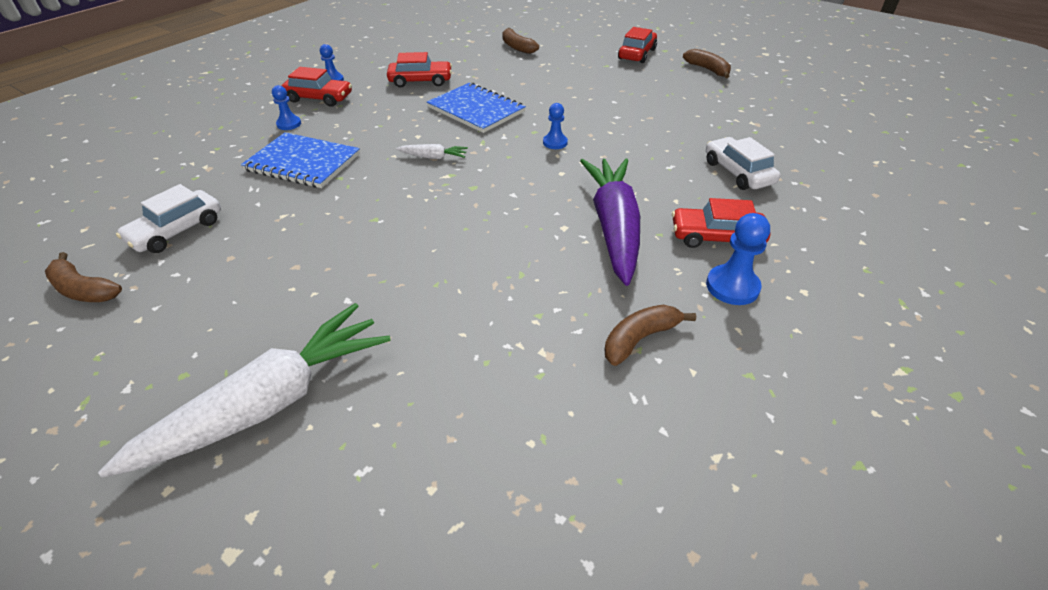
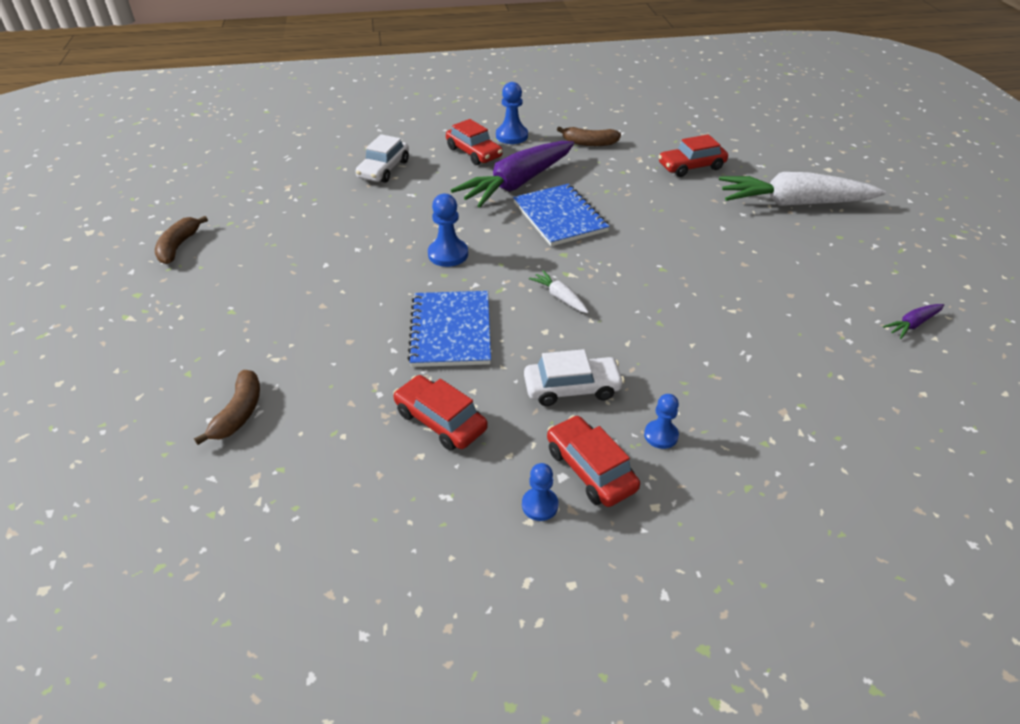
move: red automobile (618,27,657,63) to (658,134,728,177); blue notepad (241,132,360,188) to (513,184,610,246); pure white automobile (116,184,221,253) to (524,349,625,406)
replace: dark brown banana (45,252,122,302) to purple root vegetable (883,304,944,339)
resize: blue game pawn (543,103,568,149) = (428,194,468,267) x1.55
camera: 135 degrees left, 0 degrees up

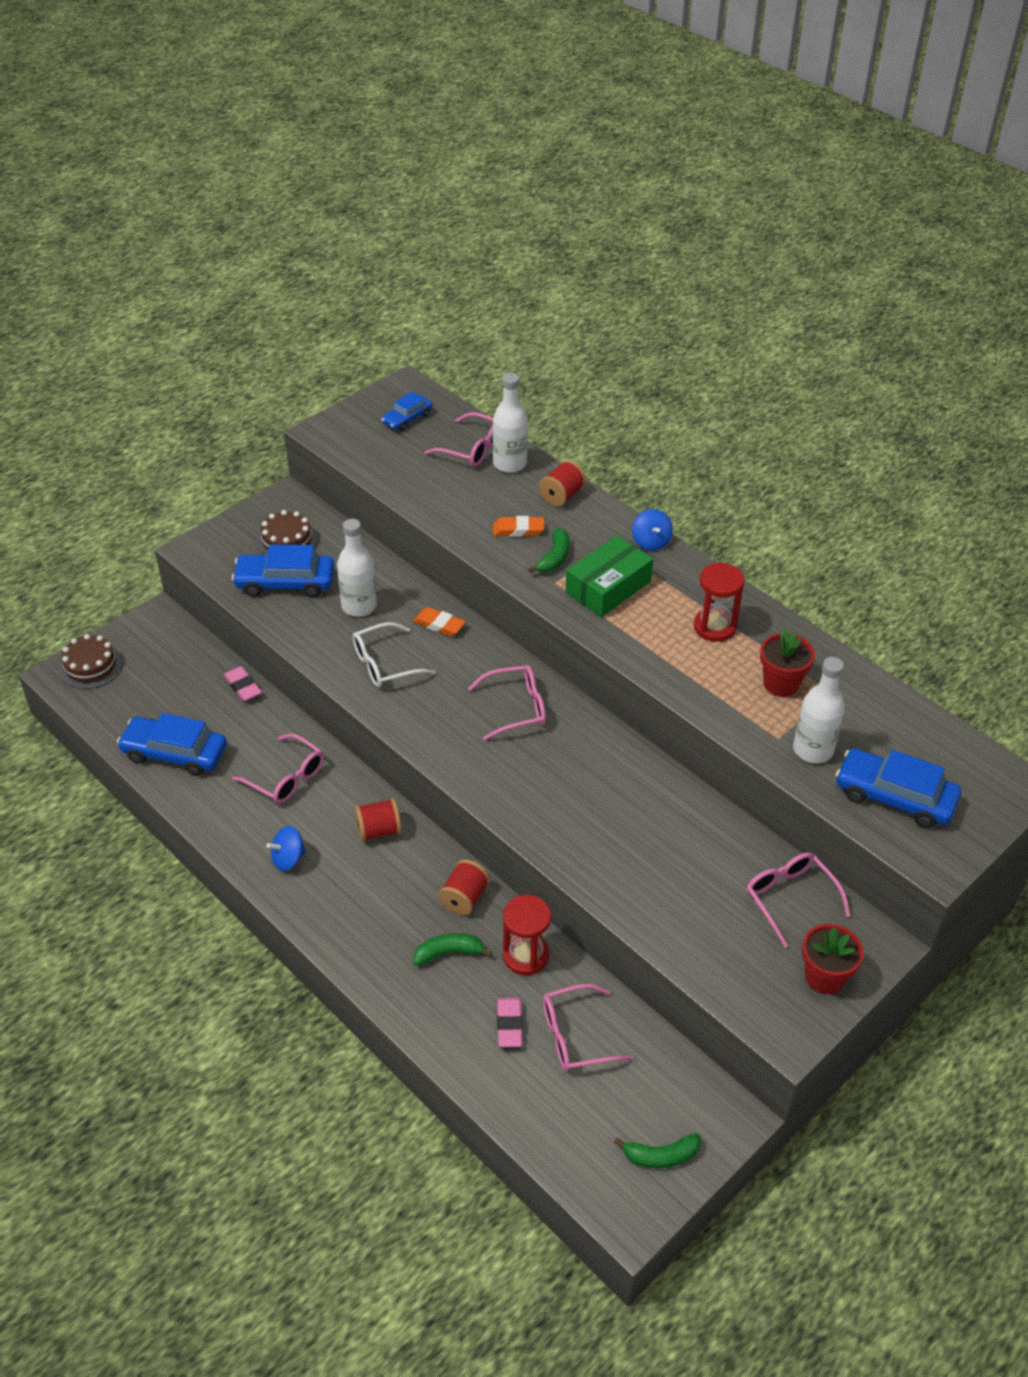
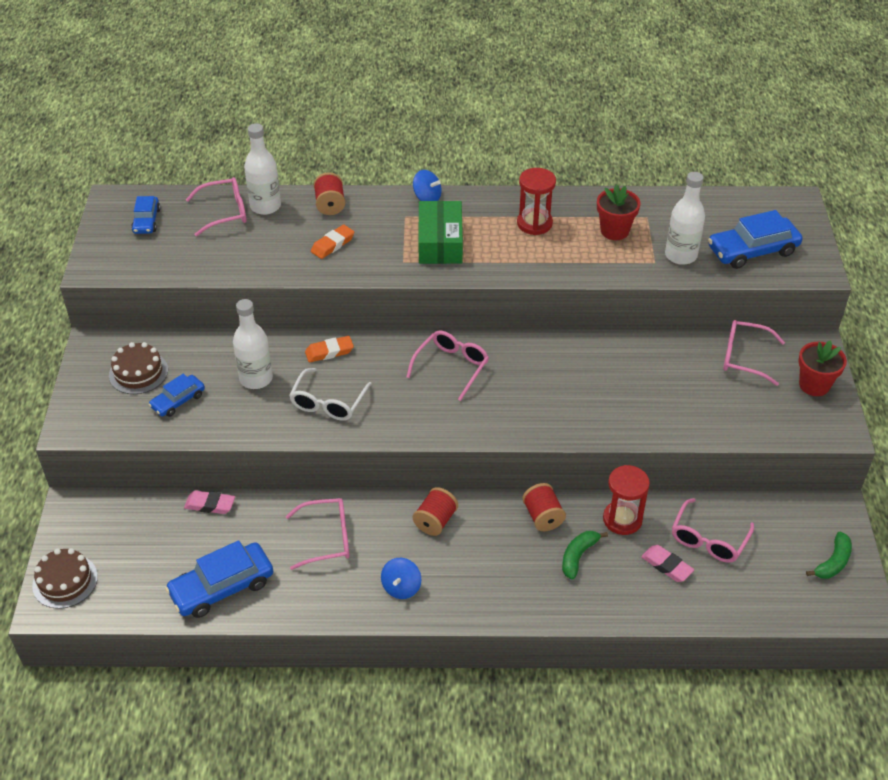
delete: green banana (528,528,569,573)
resize: blue automobile (232,545,334,597) = (149,374,205,417) x0.58
camera: 45 degrees left, 0 degrees up

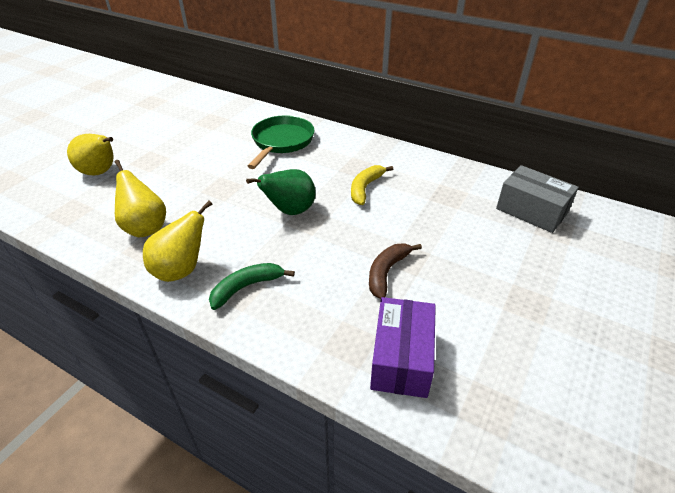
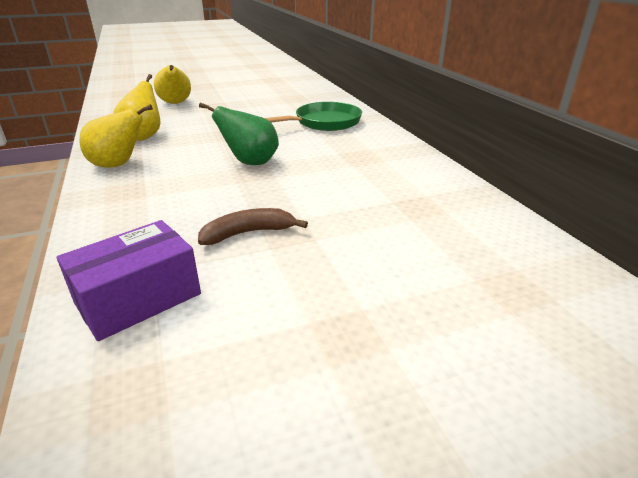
delete: yellow banana (351,165,393,205); grey parcel (496,165,579,233); green banana (209,263,295,310)
camera: 40 degrees right, 10 degrees down

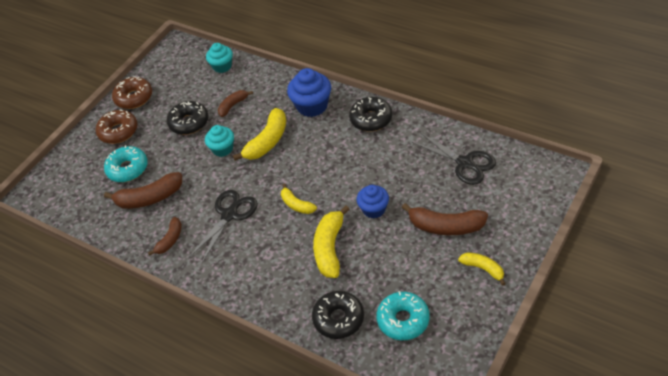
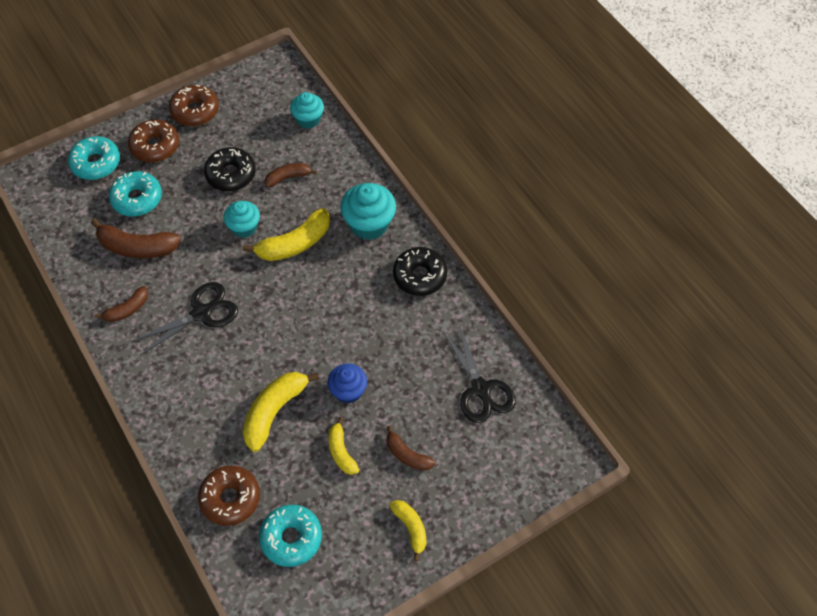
insert: teal glazed donut (68,136,120,180)
move: yellow banana (281,184,317,214) to (328,417,359,475)
recolor: blue cupcake (287,68,331,117) to teal cupcake (340,183,396,240); jet-black glazed donut (312,291,364,339) to dark brown glazed donut (198,466,260,526)
resize: dark brown banana (402,203,488,235) = (387,425,436,471) x0.60
camera: 20 degrees right, 10 degrees up

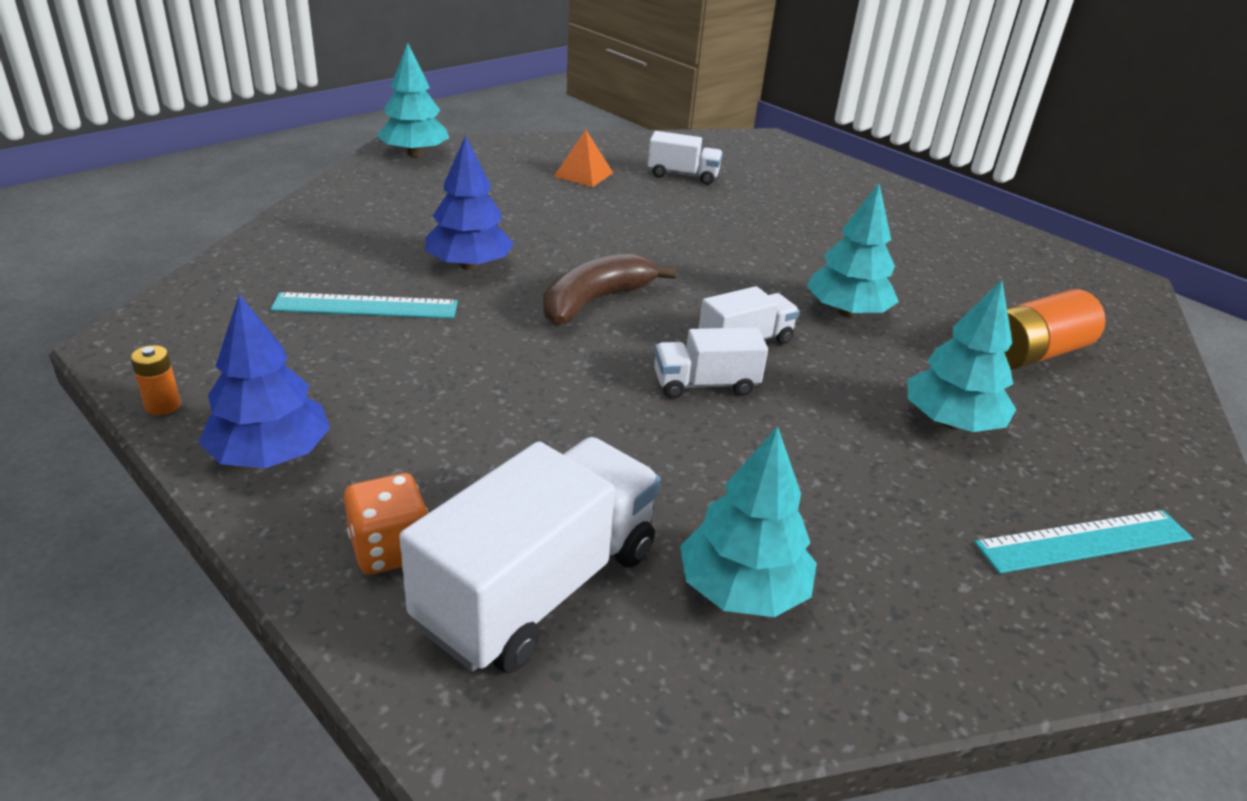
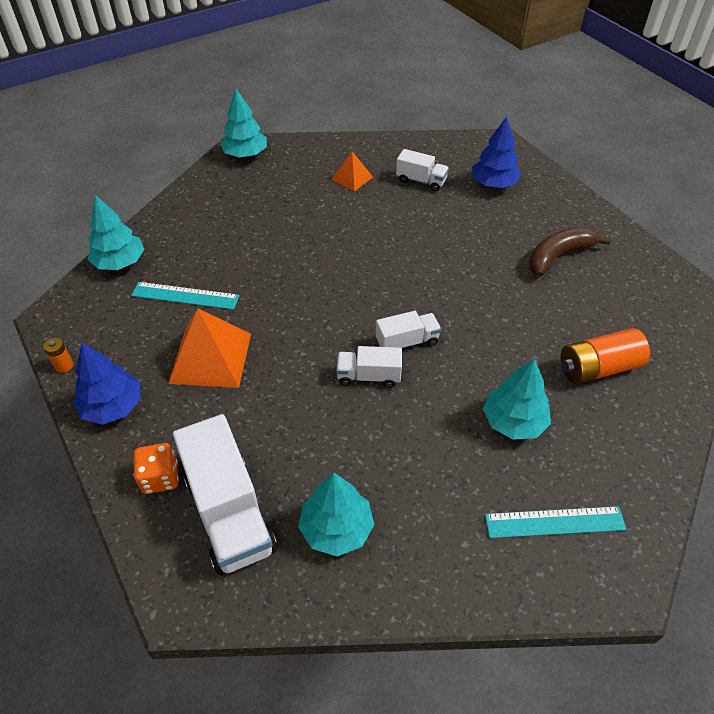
insert: orange-coloured solid pyramid (168,308,251,388)
move: blue toy tree (425,135,514,270) to (472,117,521,188); teal toy tree (807,183,899,317) to (88,195,145,270); dark brown banana (543,253,676,325) to (529,228,611,276)
rotate: pure white truck (399,437,661,673) = (173,414,277,575) 105 degrees clockwise
camera: 15 degrees right, 15 degrees up

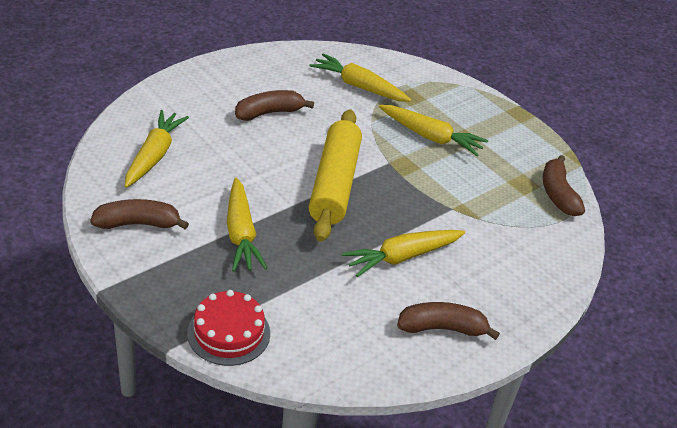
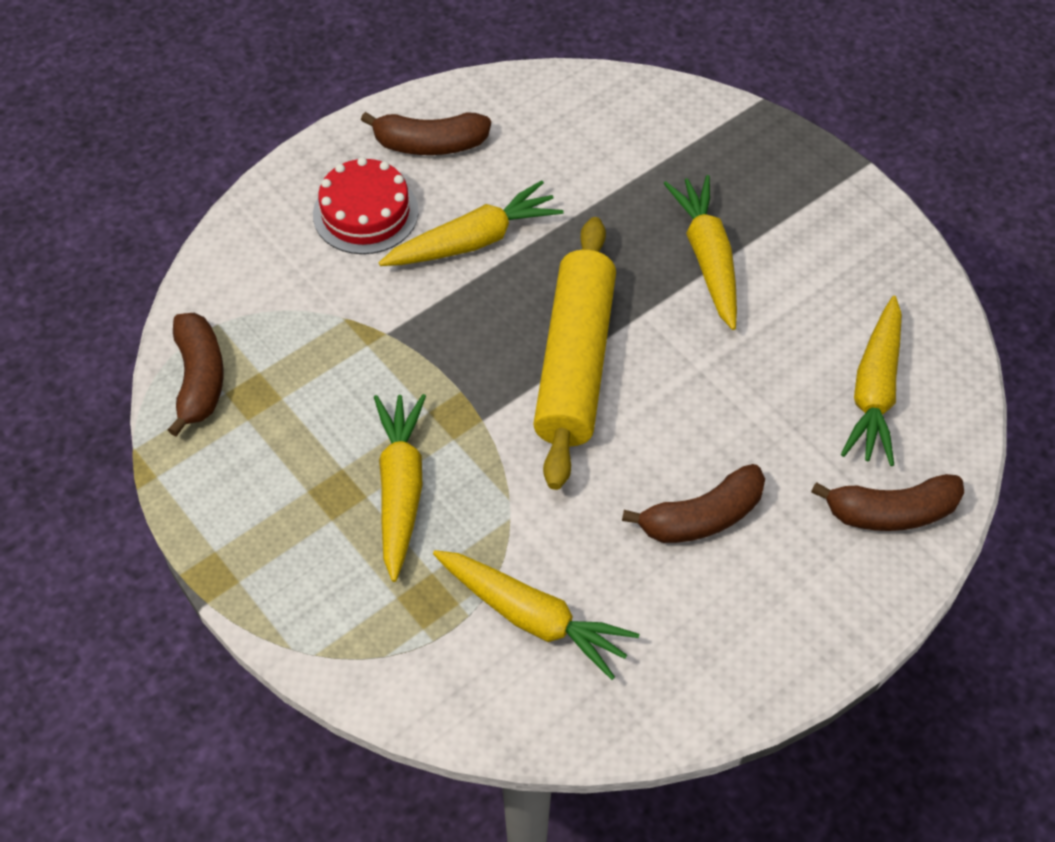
move: dark brown banana (90,199,189,229) to (811,474,964,531); red layer cake (187,290,270,366) to (313,157,419,254)
rotate: yellow root vegetable (379,105,488,156) = (374,394,426,582) 60 degrees clockwise
camera: 175 degrees left, 15 degrees up

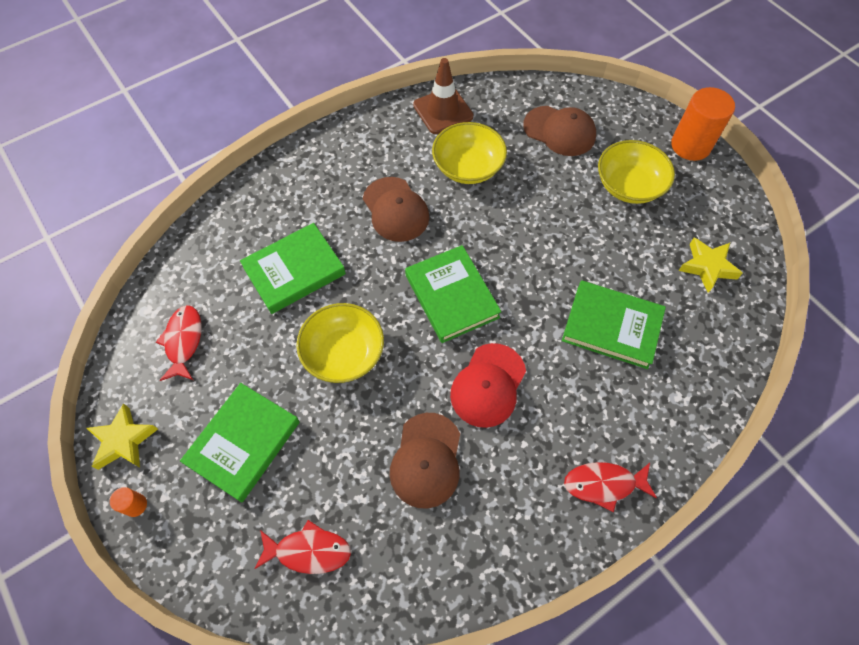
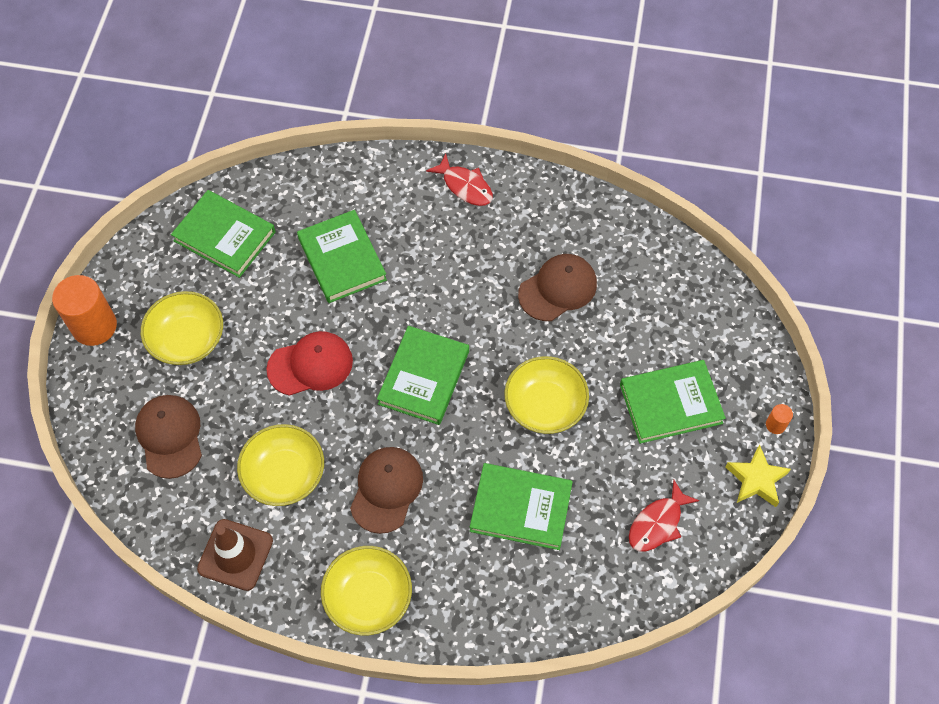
delete: red fish figure (255,520,351,574)
insert: yellow deep dish (321,546,412,635)
move: red baseball cap (450,343,526,428) to (266,331,353,396)
replace: yellow star (678,237,743,293) to green hardback (171,190,276,278)
camera: 135 degrees left, 0 degrees up

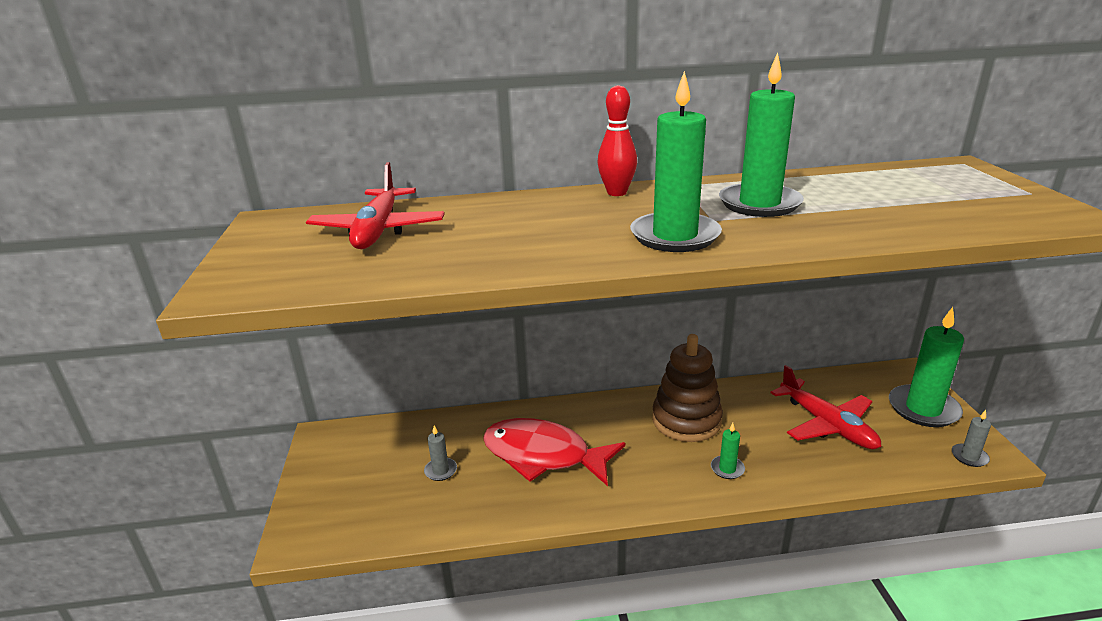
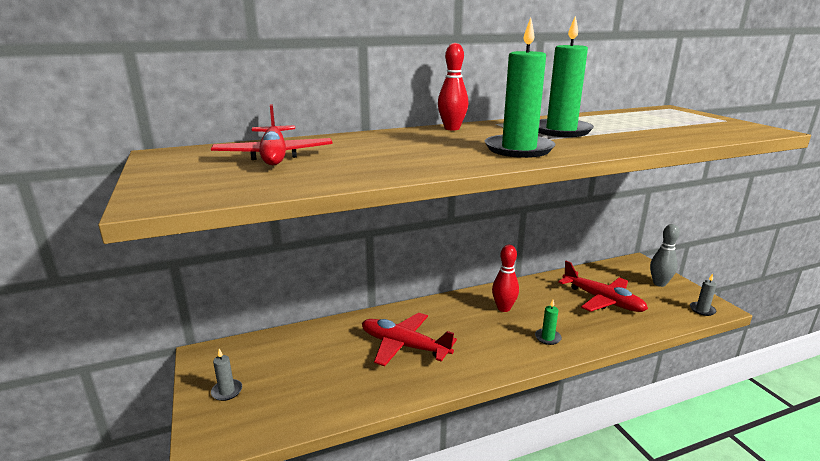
move: grey wax candle (424,426,457,481) to (211,349,242,401)
replace: green wax candle (889,307,964,427) to grey tenpin (650,224,680,287); dark brown stacking rings (652,334,723,442) to red tenpin (492,245,519,312); red fish figure (483,418,625,486) to red aeroplane (362,312,457,367)
camera: 15 degrees left, 5 degrees down

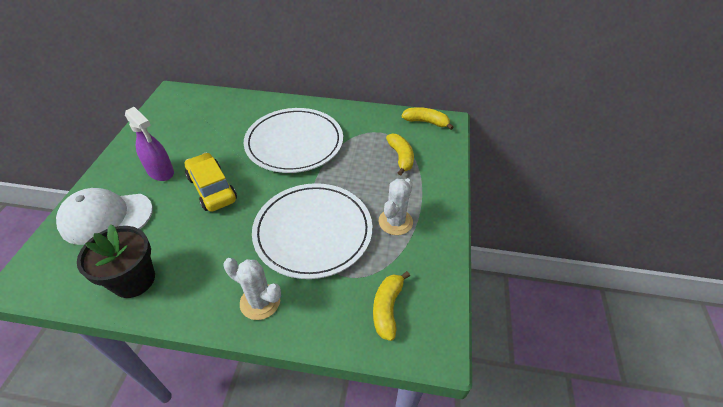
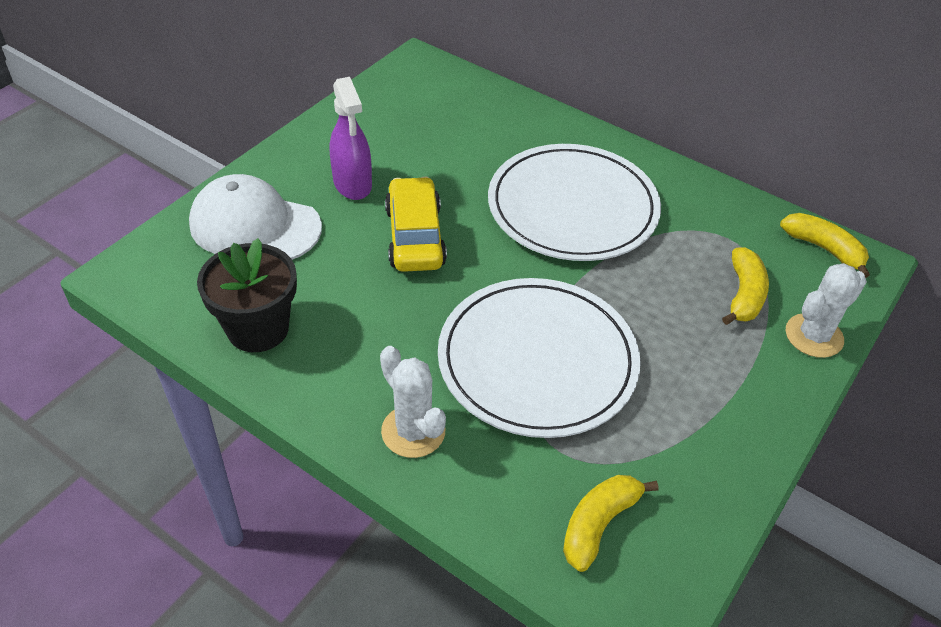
move: pure white cactus (379,178,413,235) to (786,263,867,358)
camera: 25 degrees right, 0 degrees up

